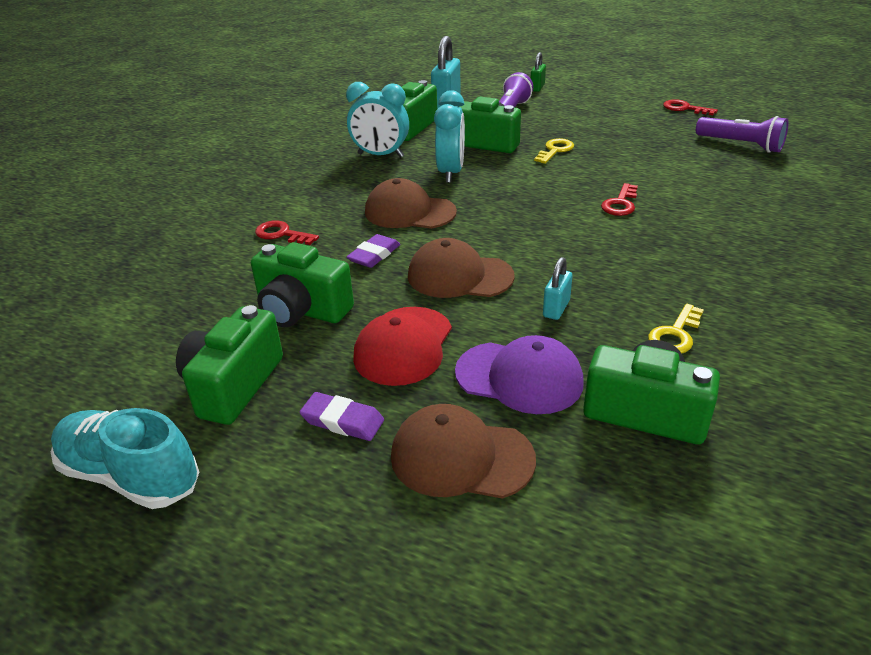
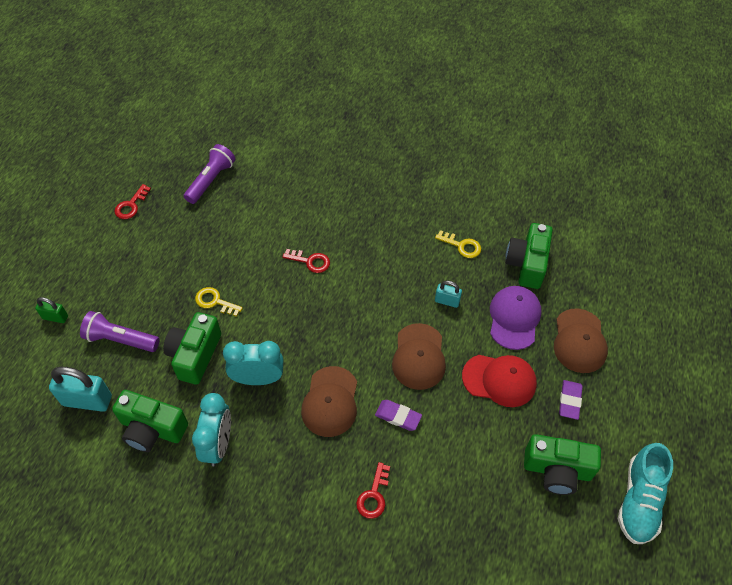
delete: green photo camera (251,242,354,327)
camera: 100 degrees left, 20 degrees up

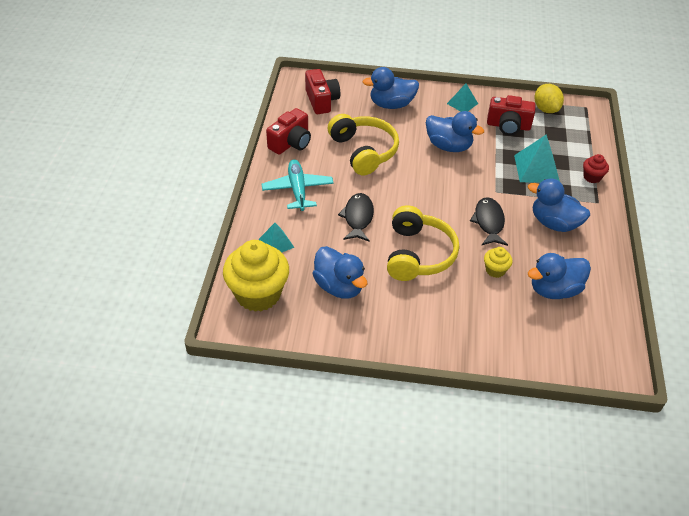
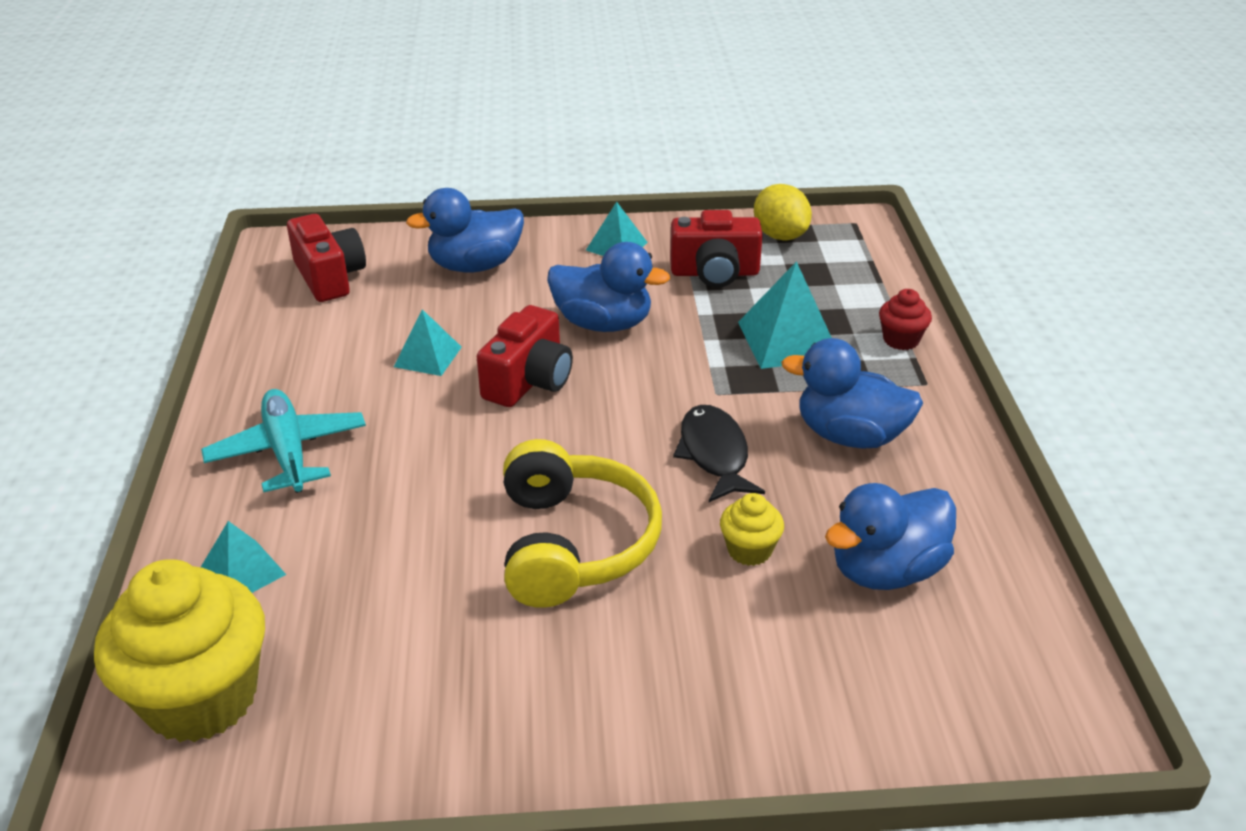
delete: jet-black fish figure (338,193,374,242); blue duck (313,246,367,299)
move: red photo camera (266,108,311,155) to (477,305,573,407)
replace: yellow headphones (328,114,399,175) to teal solid pyramid (394,309,462,376)
camera: 10 degrees left, 10 degrees down

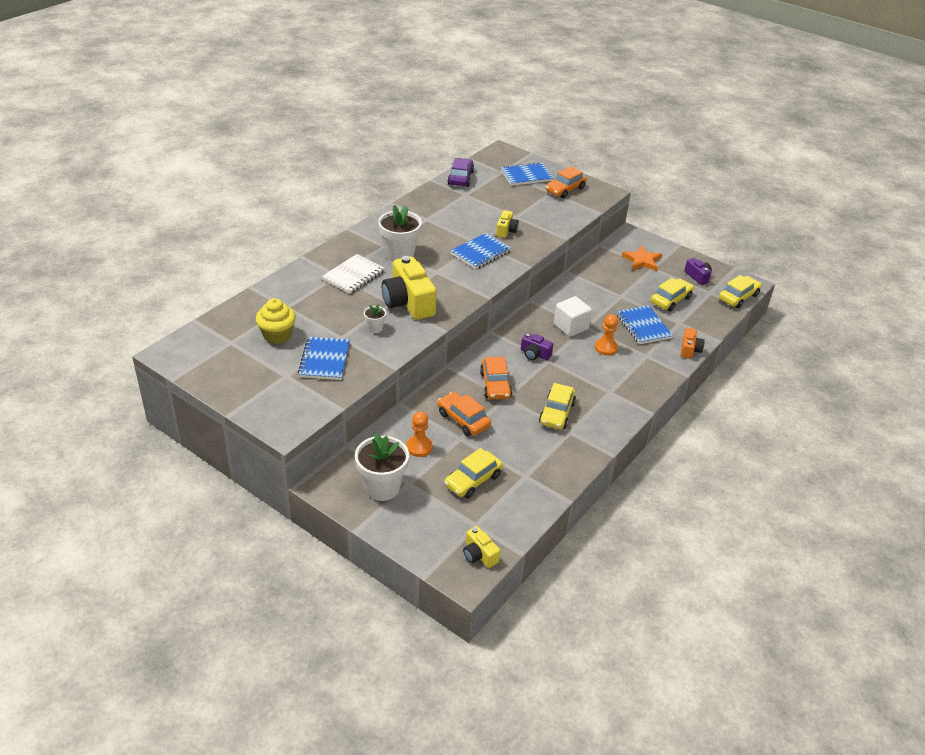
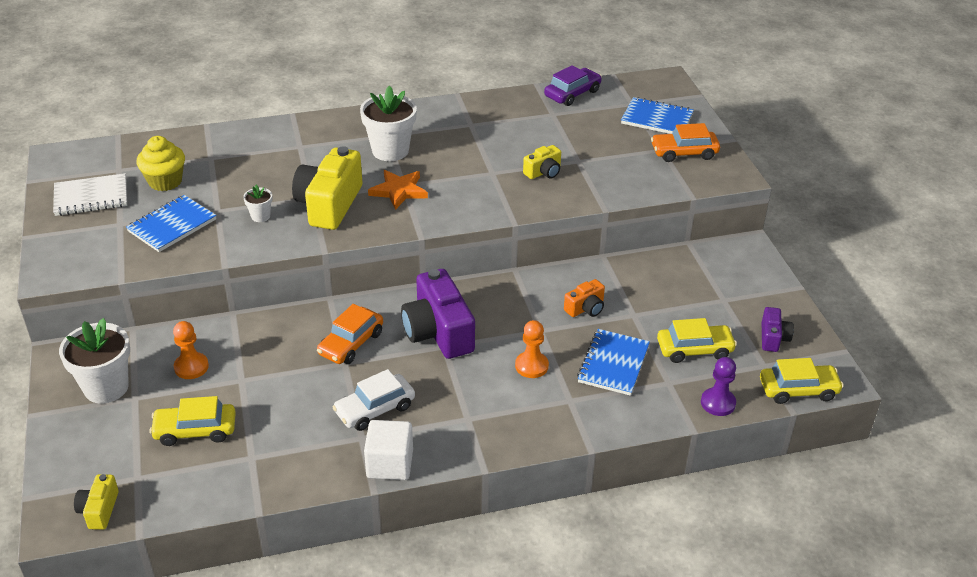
delete: blue notepad (451,233,511,269); orange-coloured automobile (438,392,491,436)
insert: purple game pawn (701,357,736,416)
move: orange-coloured star (622,245,662,271) to (368,170,428,210); pure white notepad (321,254,385,294) to (53,173,127,216); pure white block (554,296,592,337) to (364,420,413,480); orange-coloured photo camera (681,328,705,359) to (564,279,605,317)
recolor: yellow automobile (539,383,576,429) to pure white automobile (332,369,415,431)
resize: purple photo camera (521,333,553,360) = (401,269,475,359) x2.01
camera: 40 degrees right, 0 degrees up

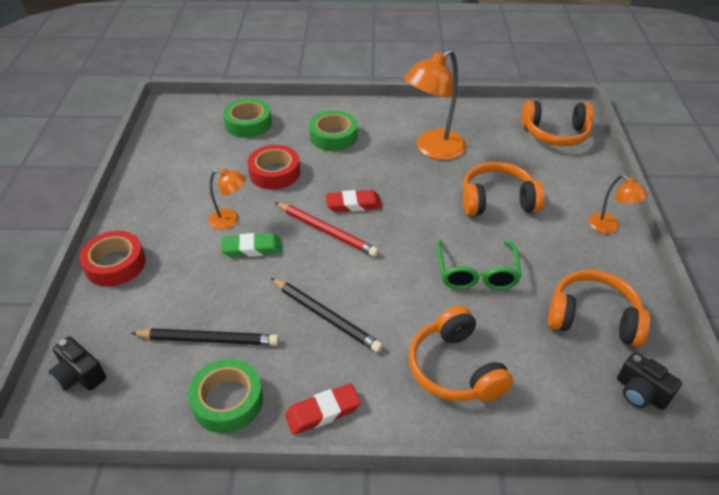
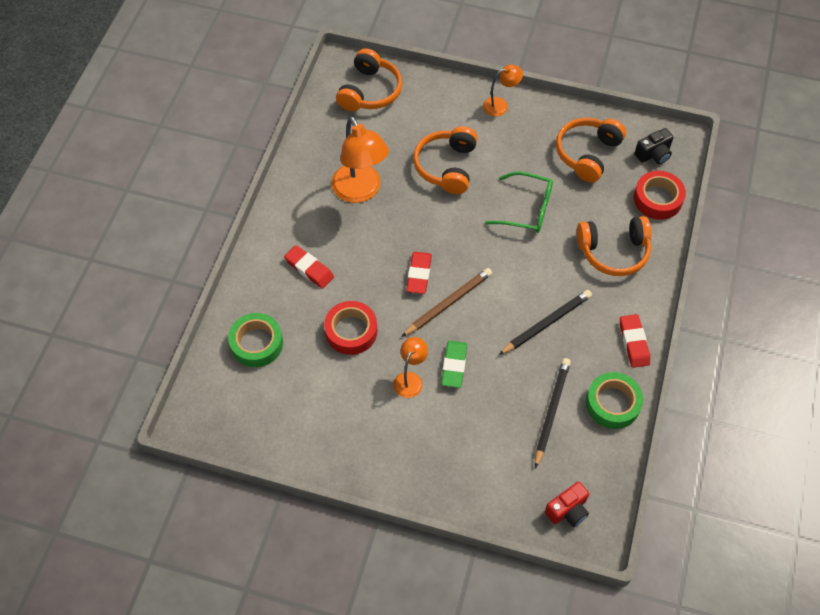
move: red tape (79,231,146,287) to (634,171,686,220)
replace: green tape (309,110,358,151) to red eraser (284,245,334,289)
recolor: red wooden pencil (275,202,379,257) to dark brown wooden pencil (401,268,492,337); jet-black photo camera (48,336,106,391) to red photo camera (545,482,589,527)
camera: 75 degrees left, 15 degrees up

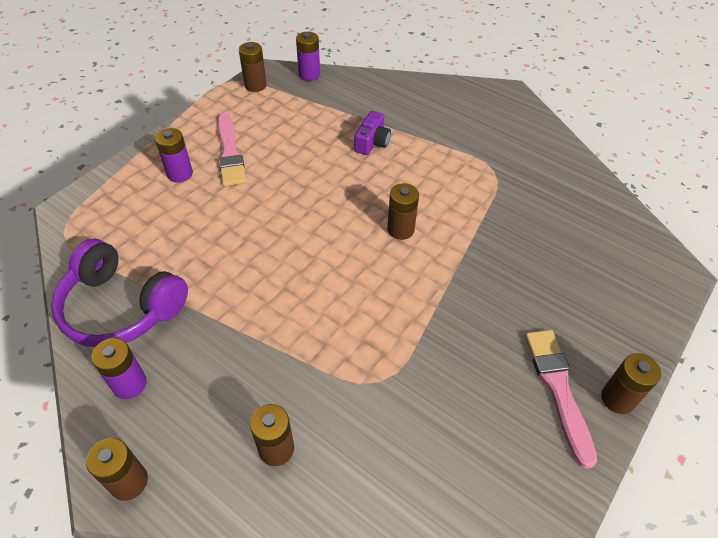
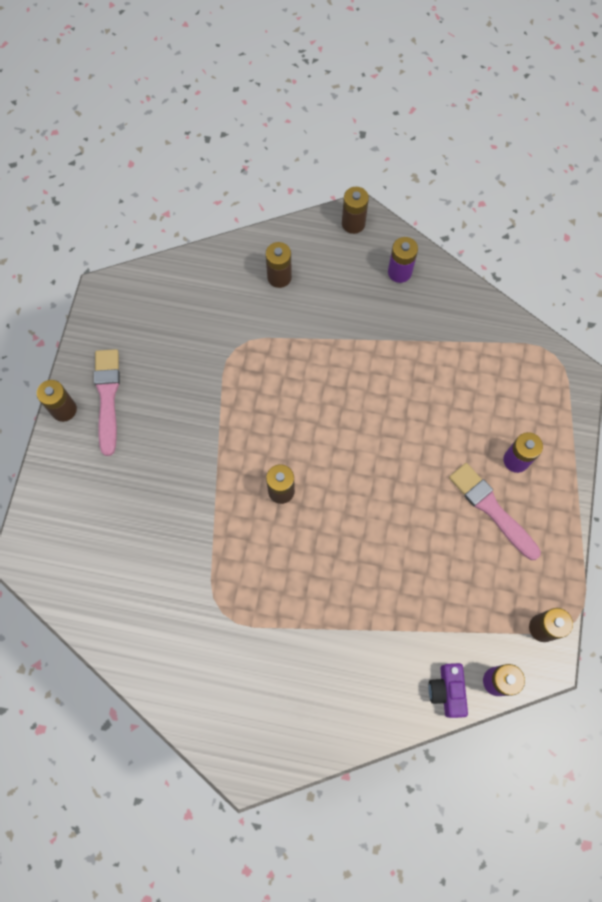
delete: purple headphones (51,239,188,347)
move: purple photo camera (354,111,391,155) to (429,663,468,718)
rotate: pink paintbrush (525,330,597,469) = (94,349,120,456) 150 degrees counterclockwise
camera: 155 degrees right, 20 degrees up

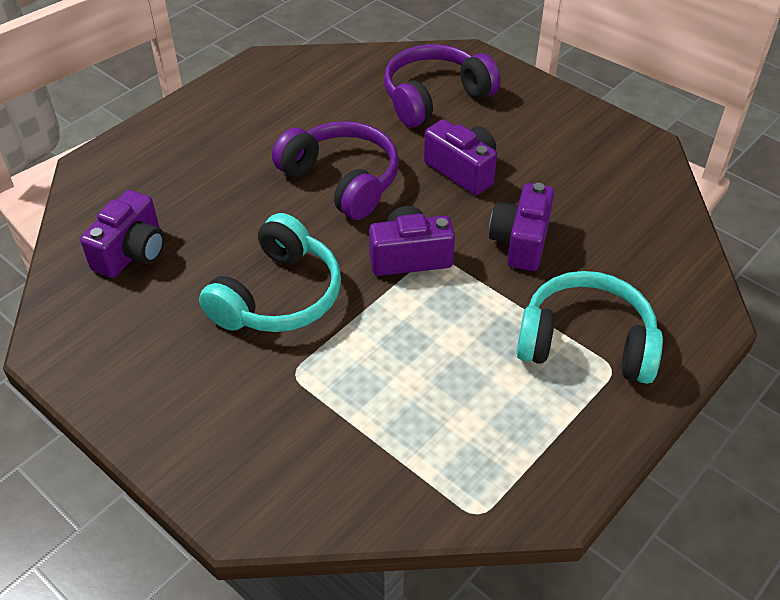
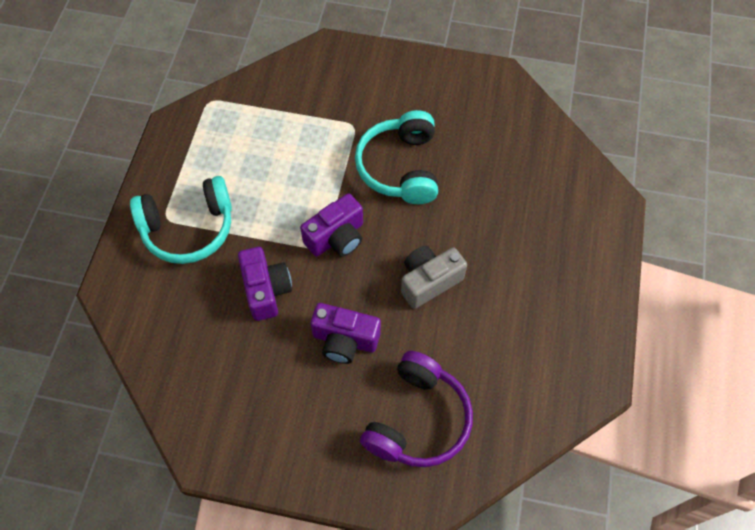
delete: purple photo camera (80,190,165,278)
replace: purple headphones (272,121,399,220) to grey photo camera (401,246,467,309)
camera: 150 degrees right, 15 degrees up

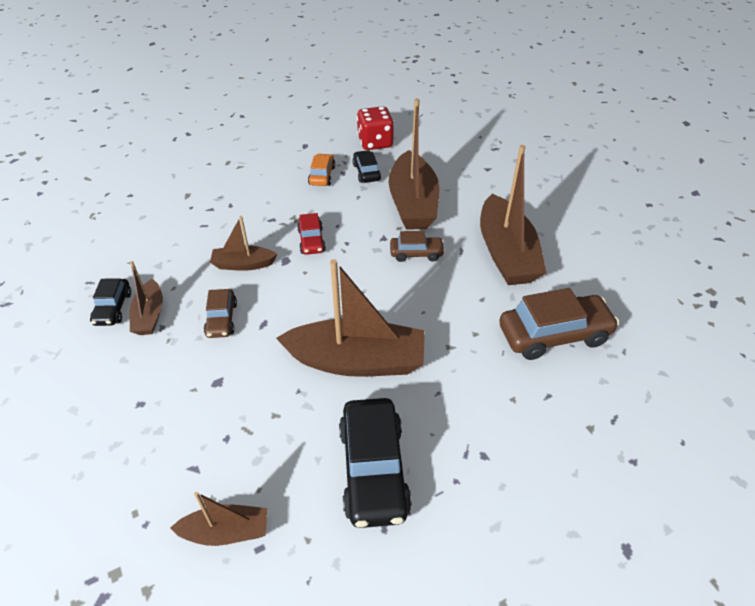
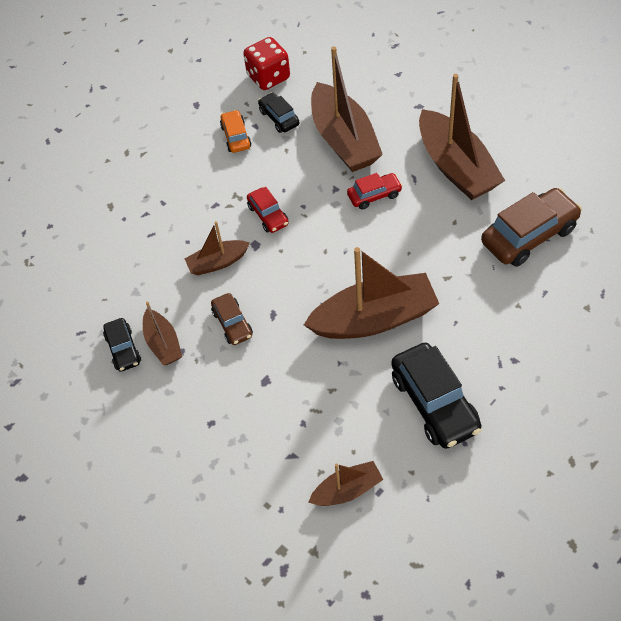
recolor: dark brown automobile (390,231,445,262) to red automobile (347,173,403,209)
camera: 15 degrees left, 10 degrees up

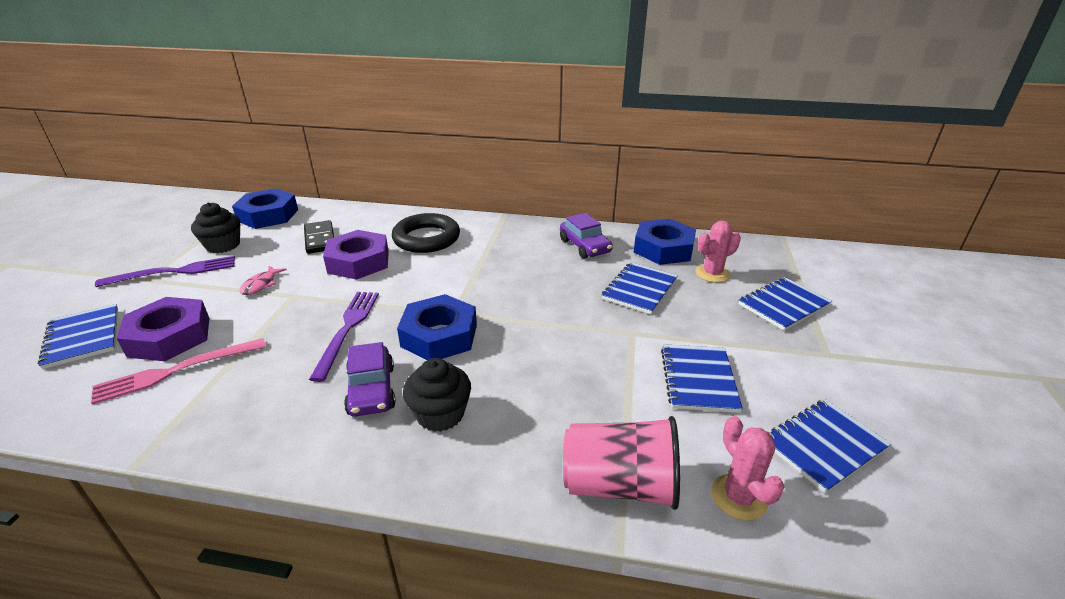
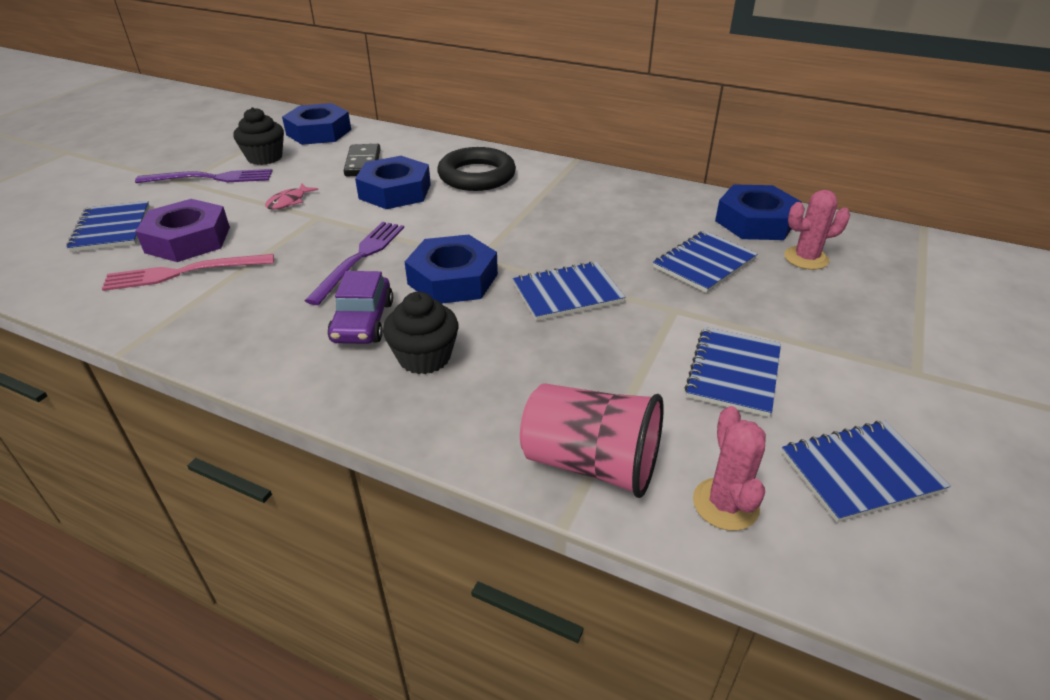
delete: purple automobile (560,213,613,259)
move: blue notepad (739,277,832,331) to (513,261,625,321)
recolor: purple nut (323,230,389,280) to blue nut (355,156,431,209)
camera: 15 degrees right, 5 degrees up

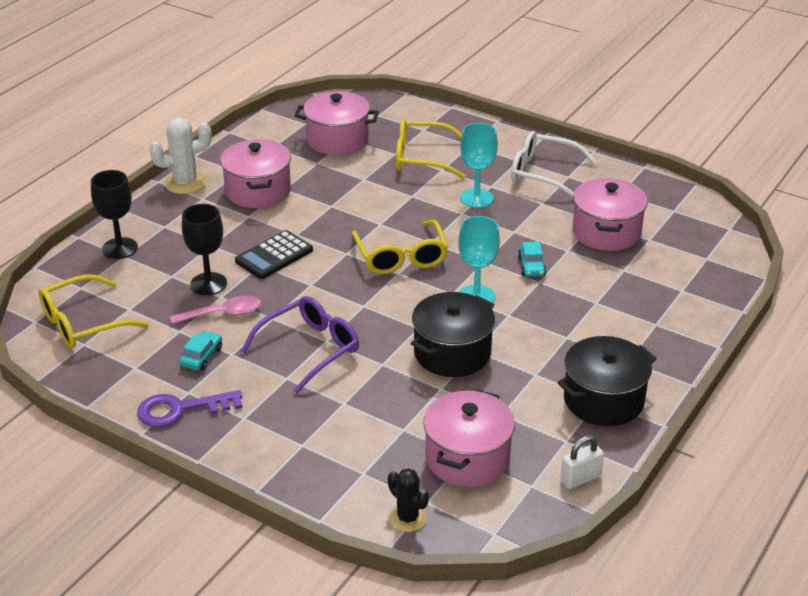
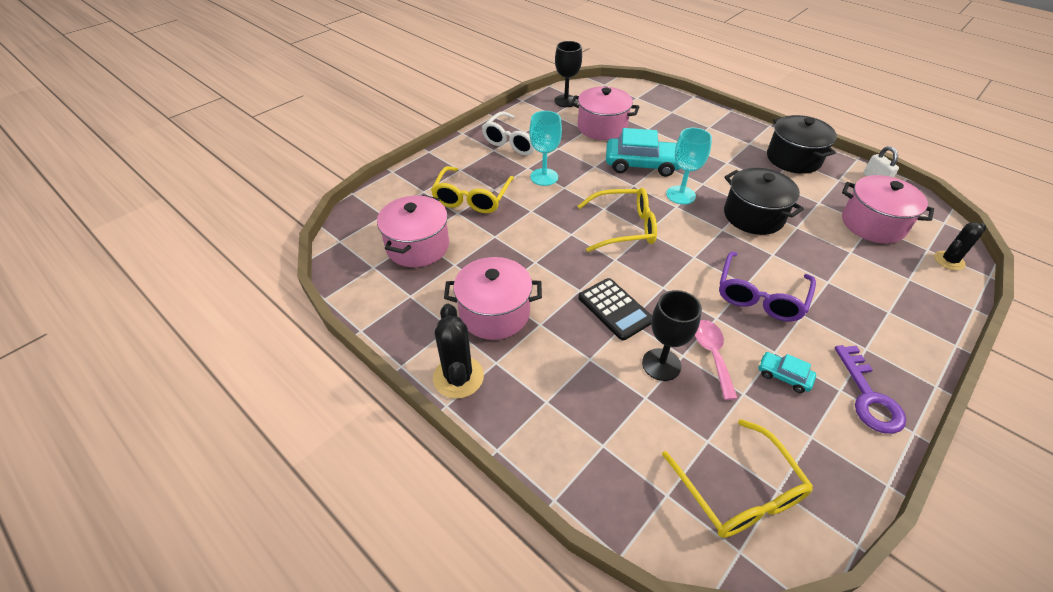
move: jet-black chalice (91,170,138,259) to (554,41,582,107)
recolor: pure white cactus (149,118,212,194) to jet-black cactus (433,304,484,399)
rotate: purple glasses (241,296,359,394) = (719,252,816,322) 120 degrees counterclockwise
resize: teal automobile (518,242,547,277) = (606,128,680,177) x2.07
camera: 80 degrees left, 10 degrees up

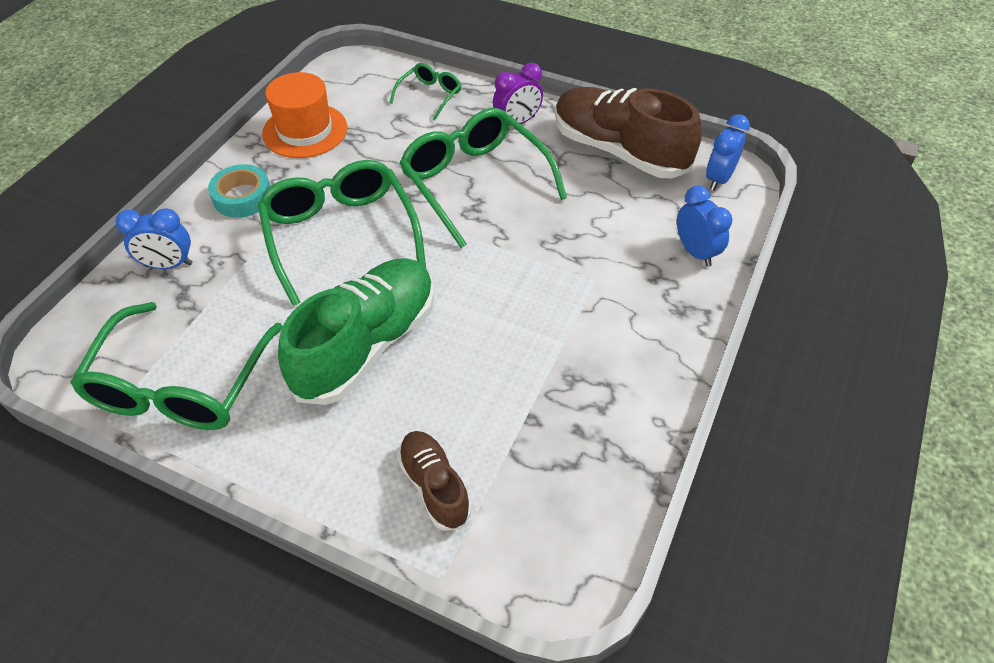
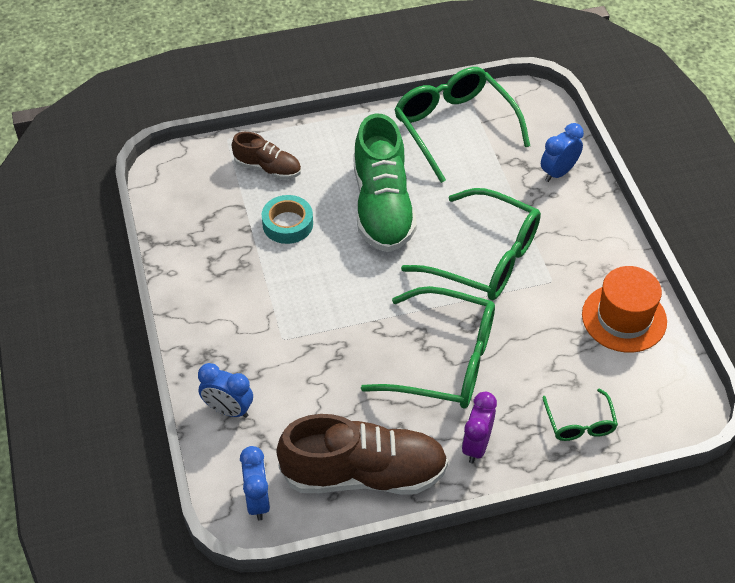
move: teal tape (208,164,270,218) to (262,195,313,244)
camera: 140 degrees right, 0 degrees up

